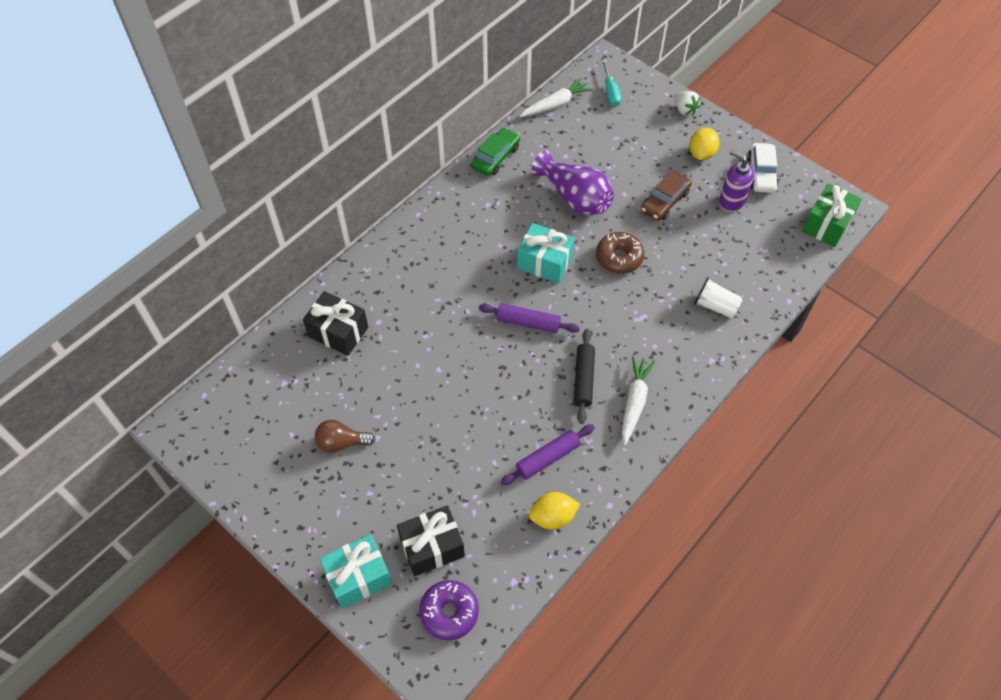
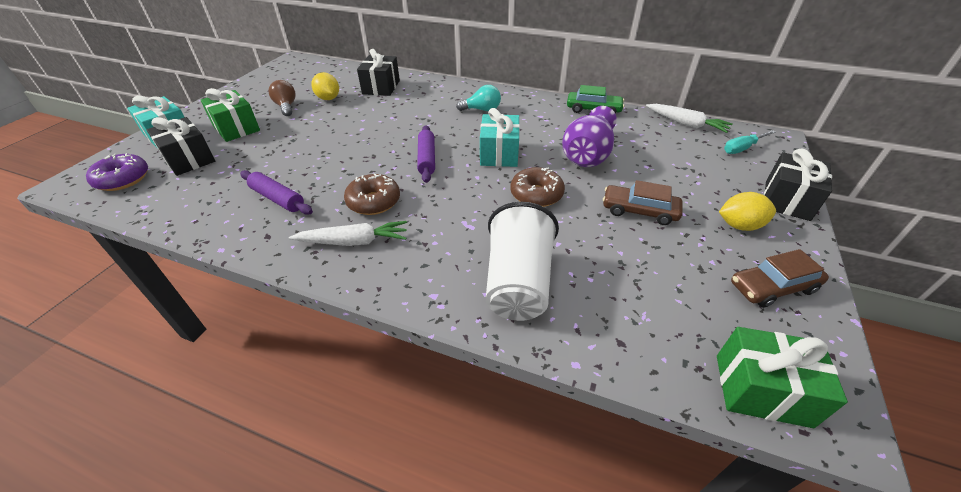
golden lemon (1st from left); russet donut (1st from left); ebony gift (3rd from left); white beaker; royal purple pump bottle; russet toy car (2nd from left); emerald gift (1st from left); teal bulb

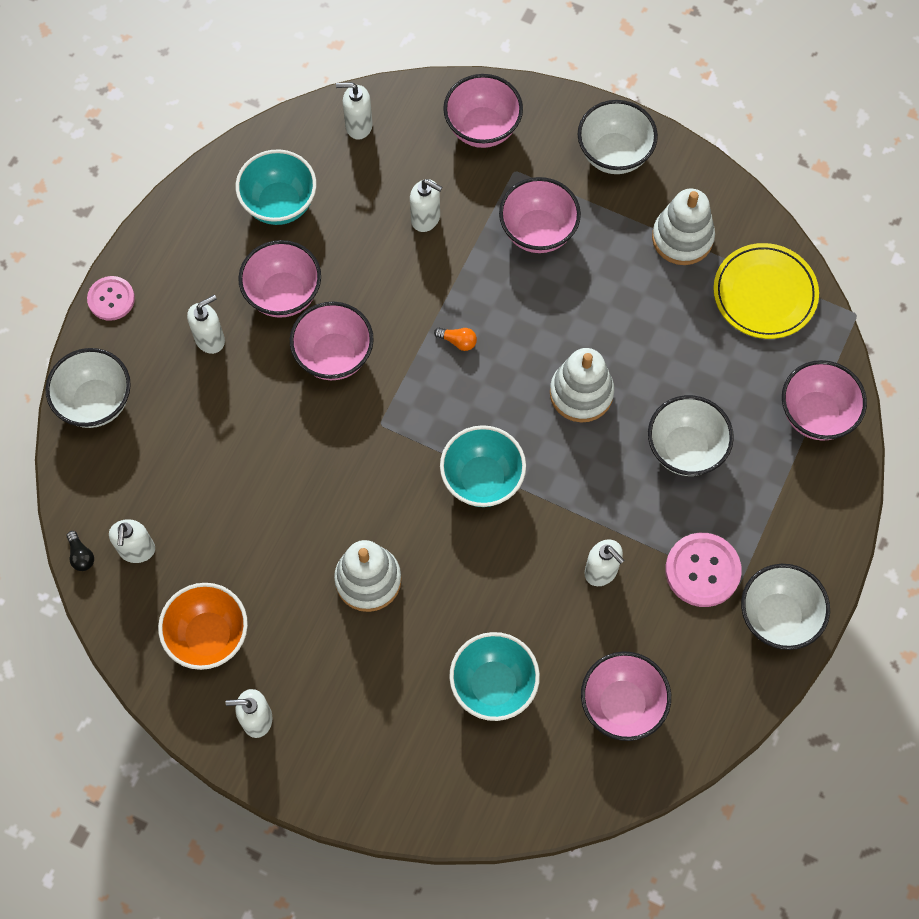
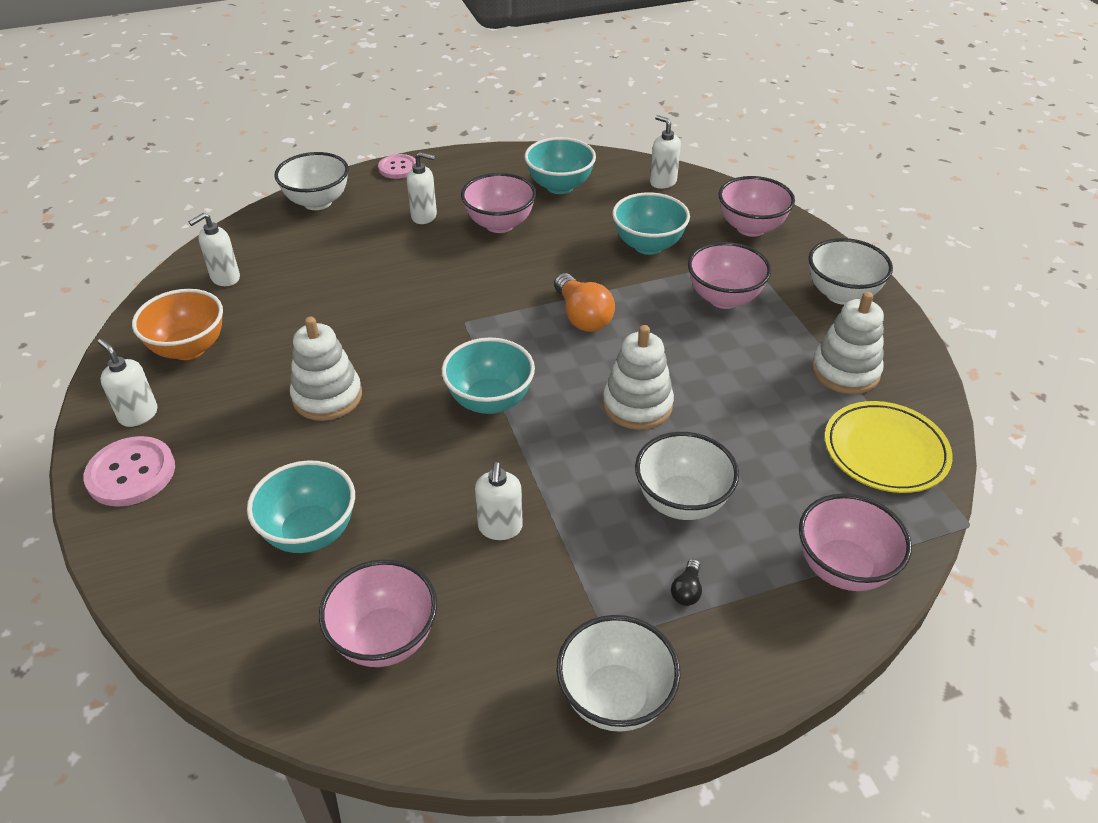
ebony bulb; pink serving bowl (2nd from left in the first image); teal serving bowl (4th from left); orange-coloured bulb; pink sewing button (1st from left)

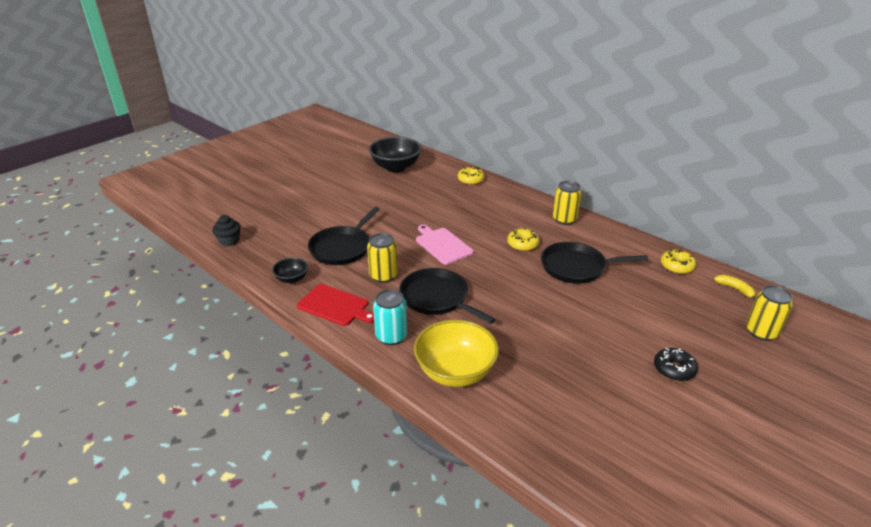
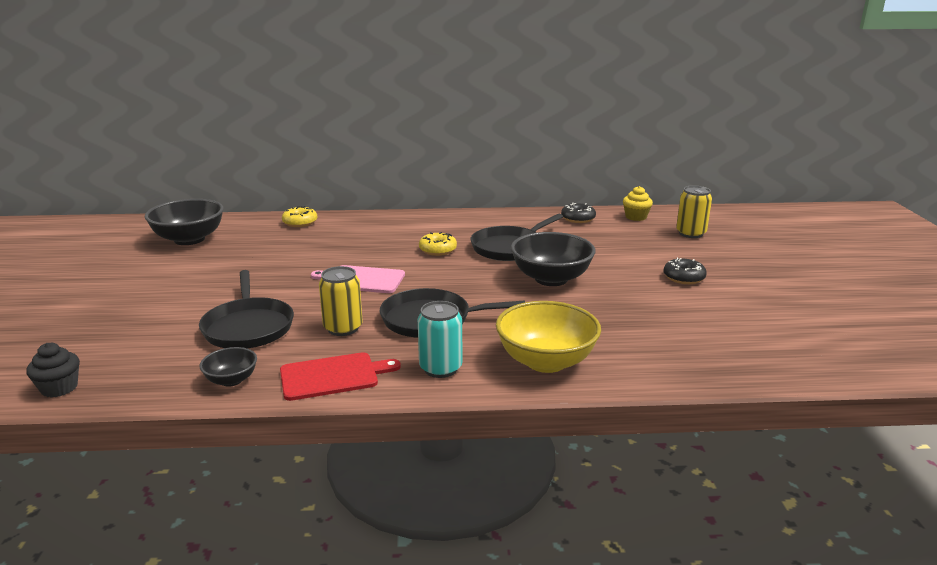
golden soda can (2nd from left in the first image); ebony donut (1st from left); golden cupcake; ebony serving bowl (3rd from left)

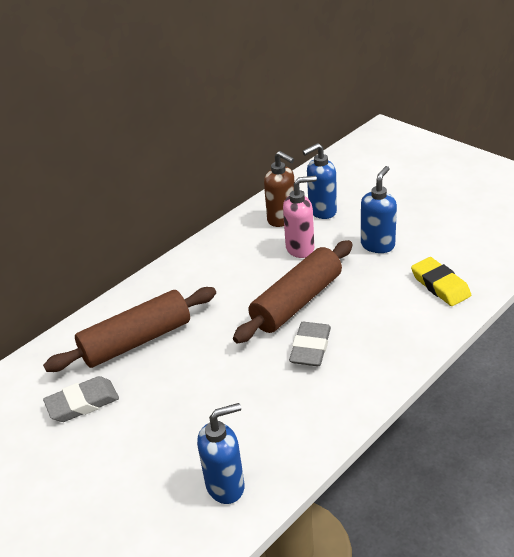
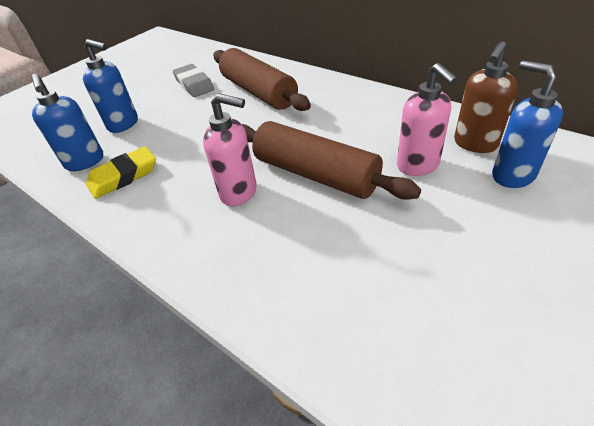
pink pump bottle (1st from left); cobalt pump bottle (2nd from left); golden gum eraser

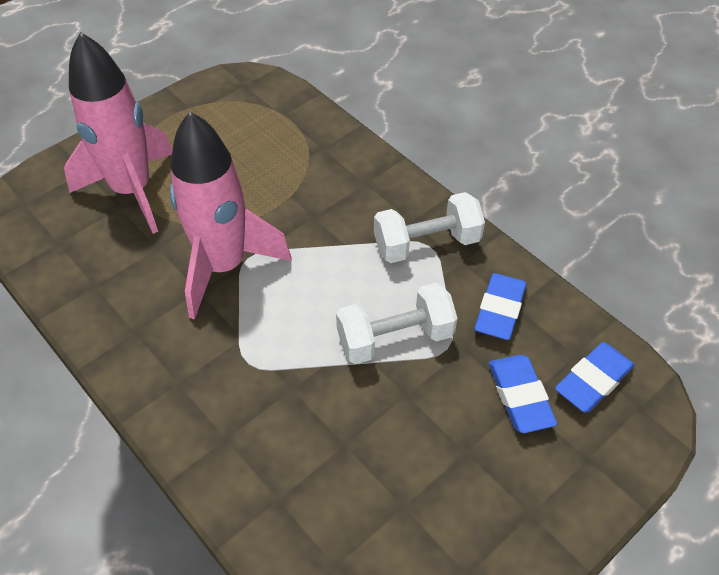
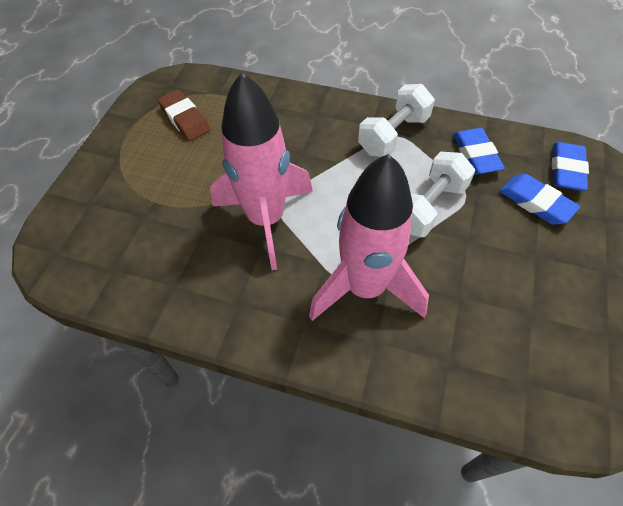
pink rocket (2nd from left); russet gum eraser

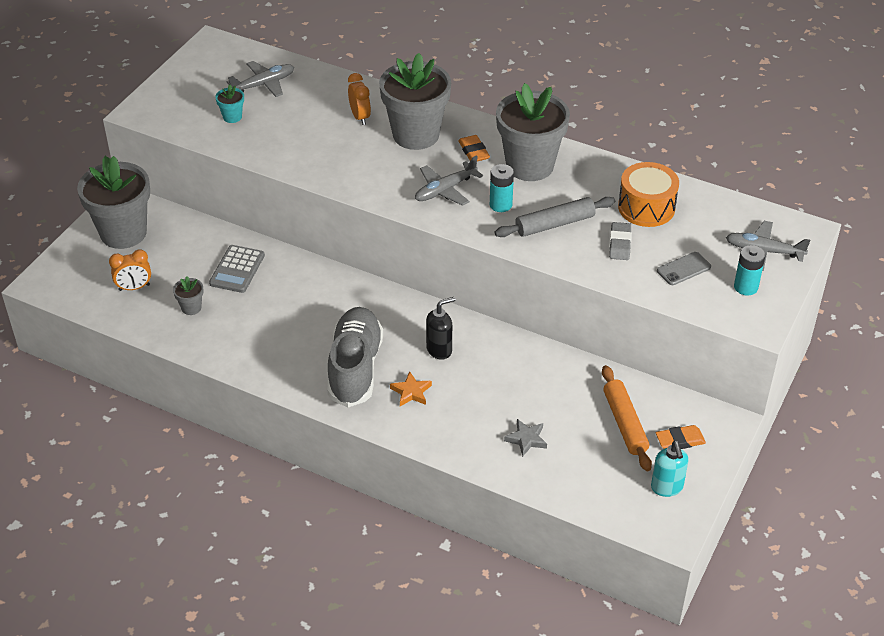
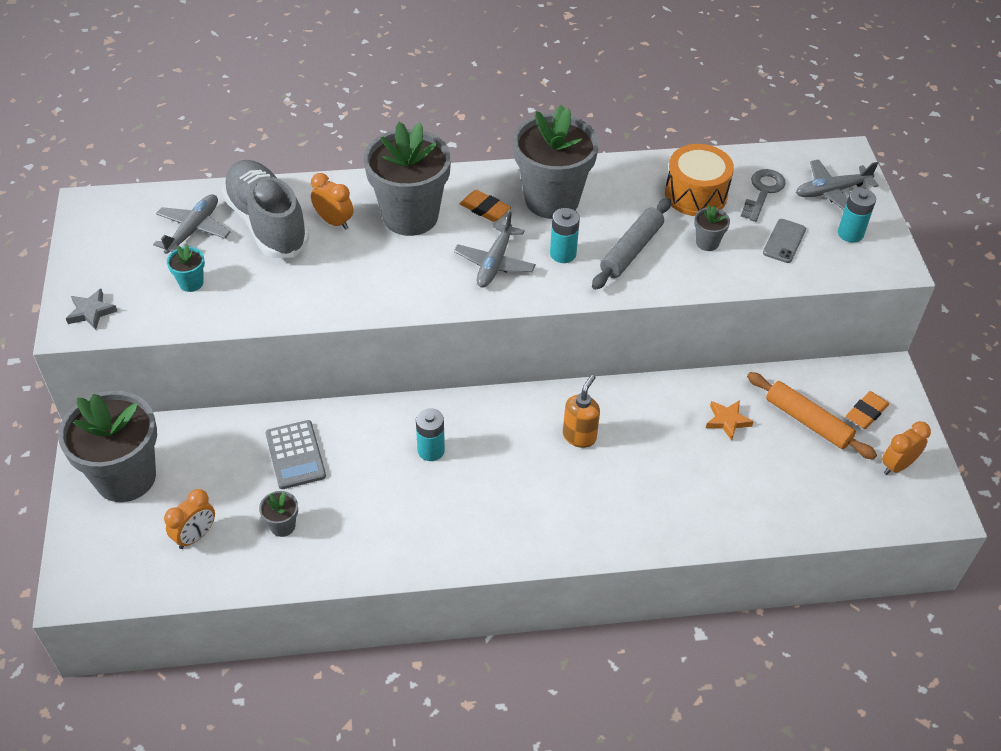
grey sneaker; orange-coloured star; orange-coloured pump bottle; grey star; grey plant pot (5th from left); orange-coloured clock (3rd from left); teal battery (1st from left); grey latchkey

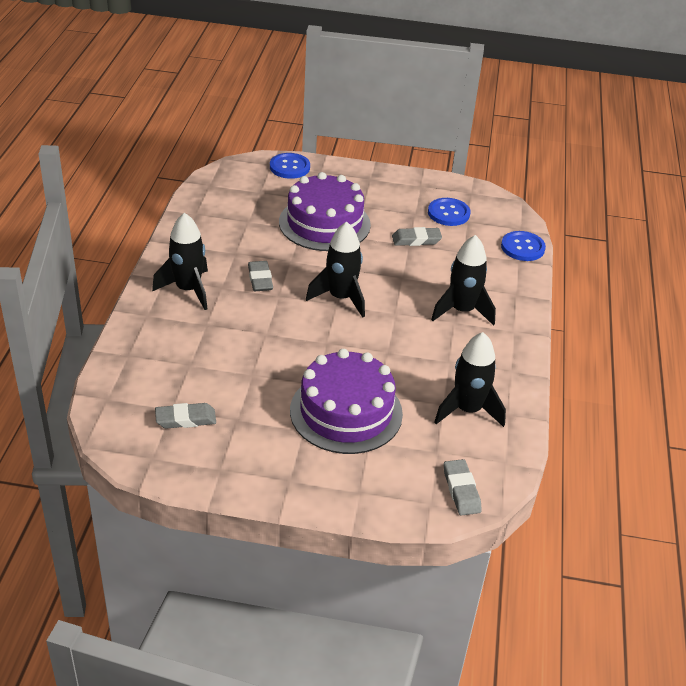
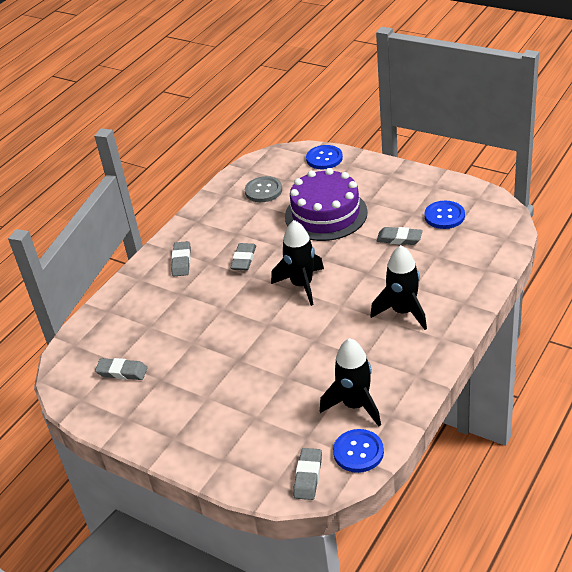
grey gum eraser (2nd from left); royal purple layer cake (2nd from left in the first image); cobalt sewing button (2nd from left); grey sewing button

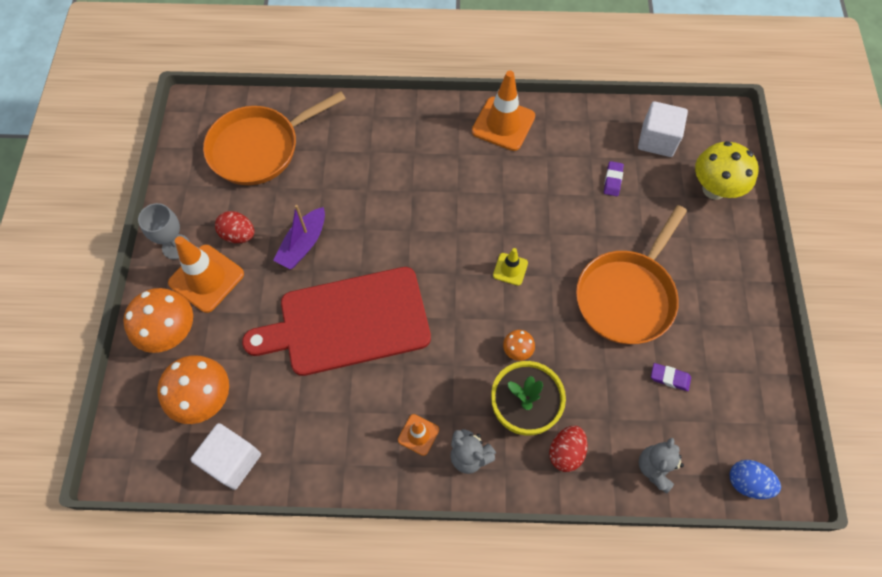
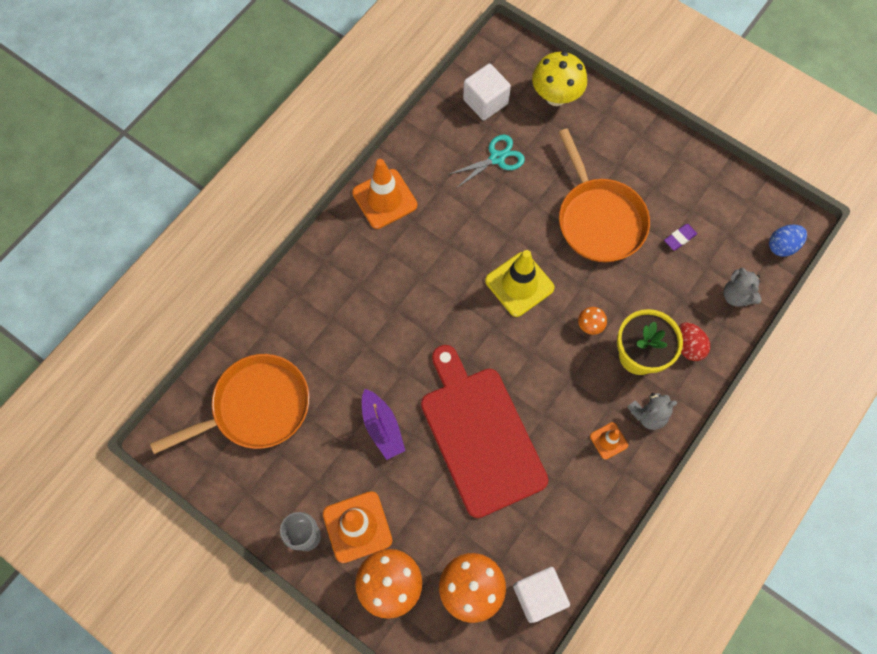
orange-coloured pan (1st from left); crimson egg (1st from left in the first image); crimson bread board; golden safety cone; teal pair of scissors

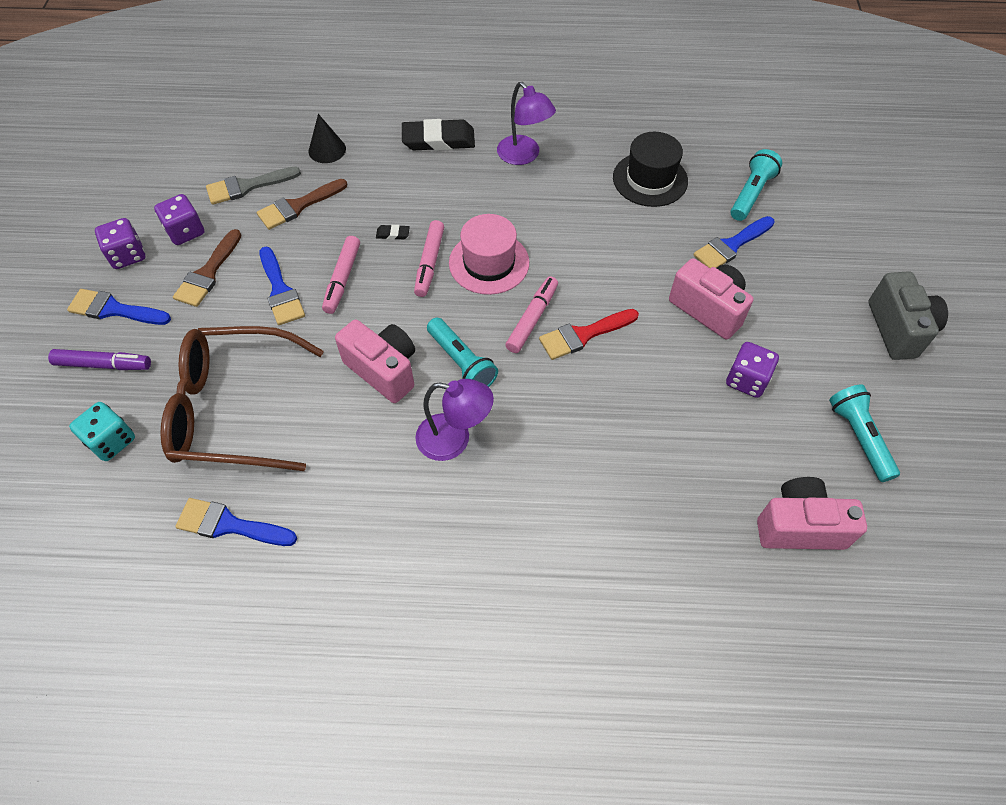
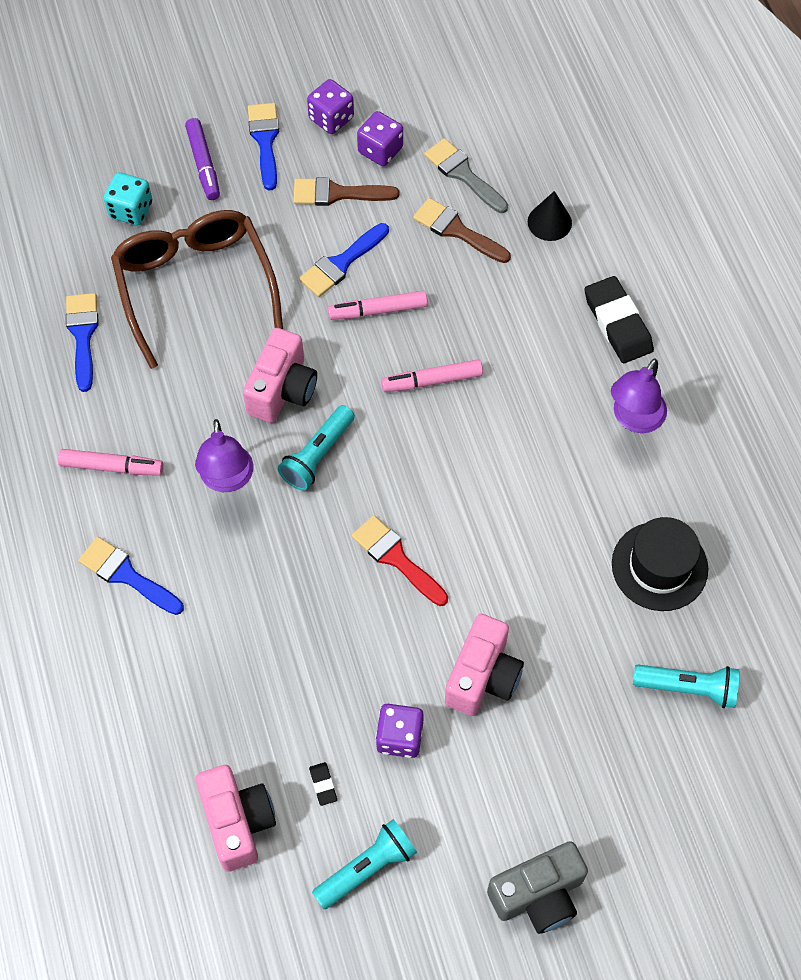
ebony gum eraser (1st from left); pink top hat; pink marker pen (1st from left); cobalt paint brush (2nd from left)

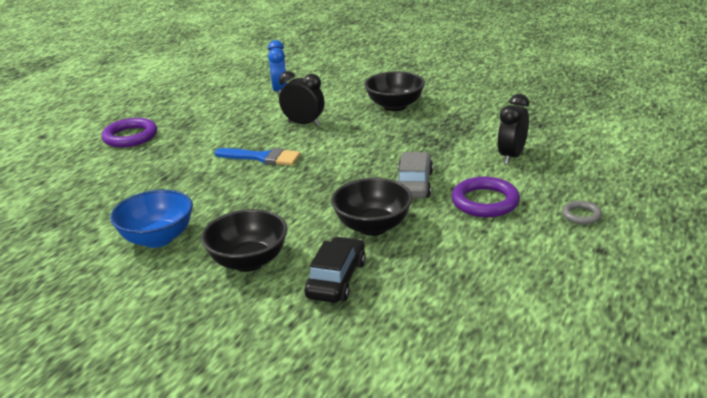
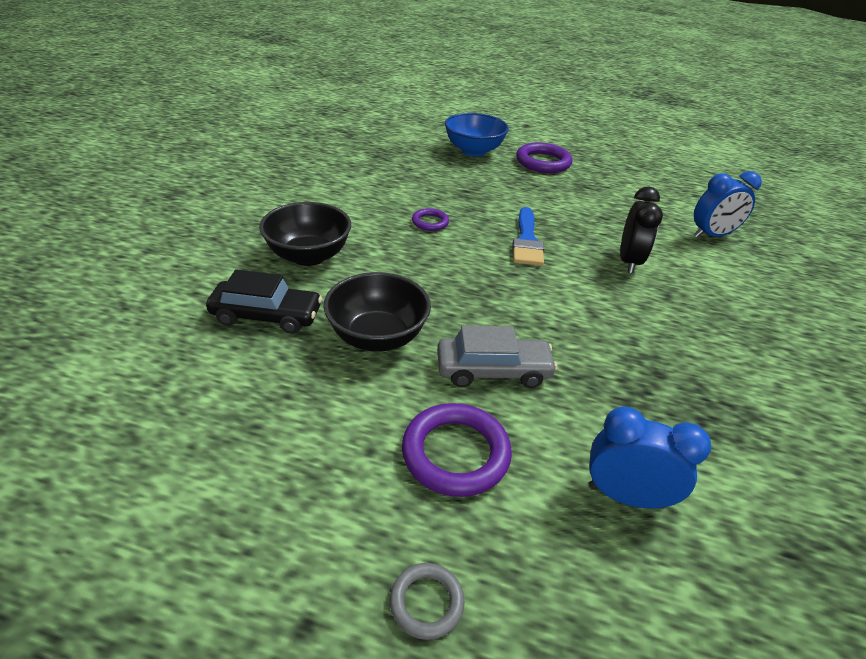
cobalt serving bowl; ebony serving bowl (3rd from left in the first image); cobalt clock (1st from left); royal purple torus (1st from left)

